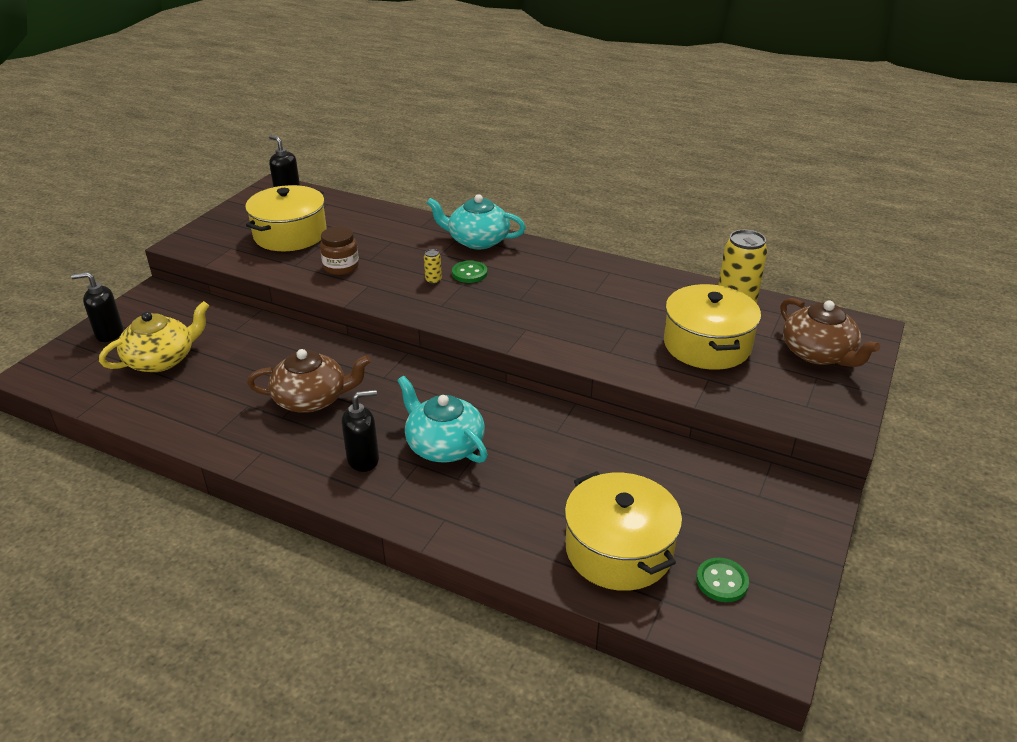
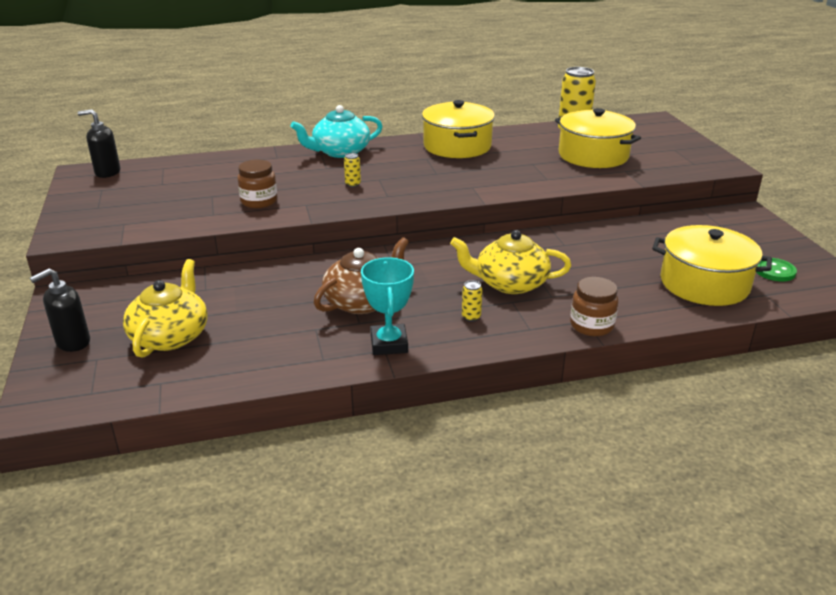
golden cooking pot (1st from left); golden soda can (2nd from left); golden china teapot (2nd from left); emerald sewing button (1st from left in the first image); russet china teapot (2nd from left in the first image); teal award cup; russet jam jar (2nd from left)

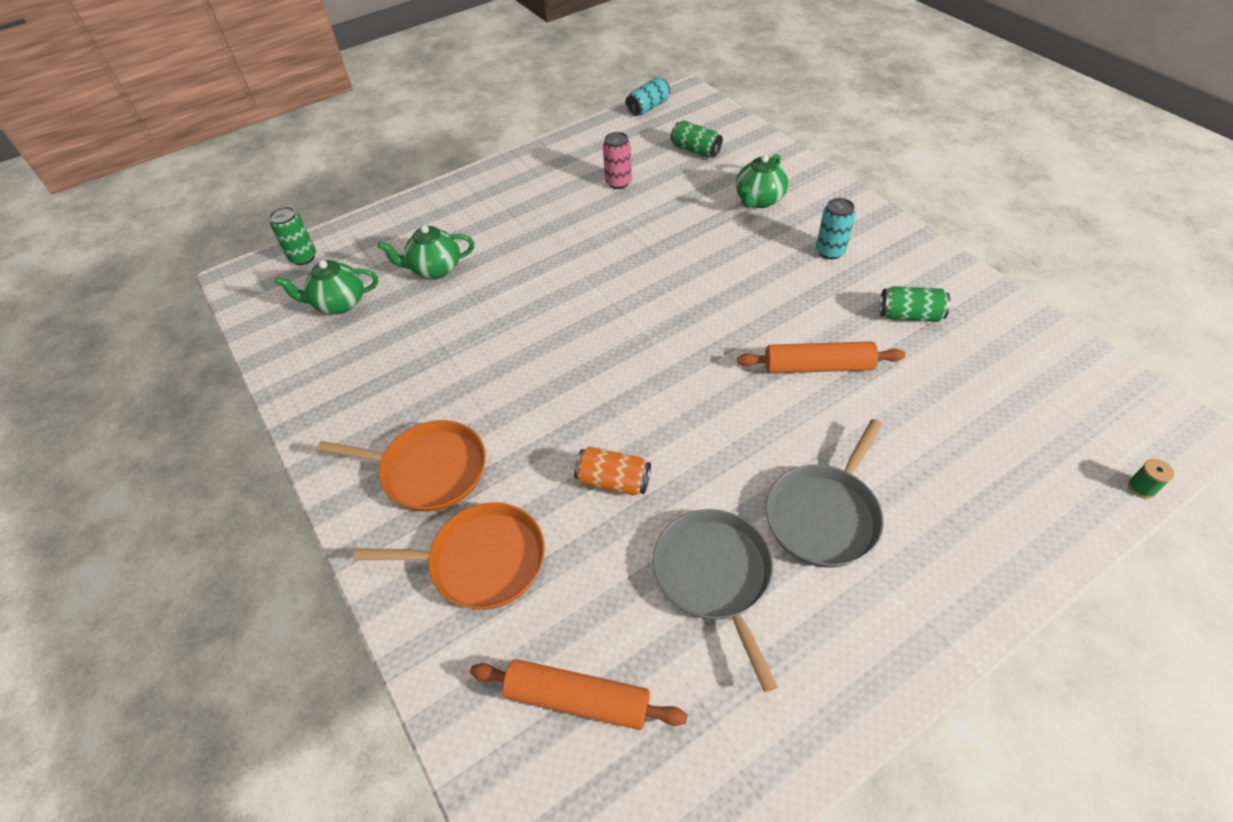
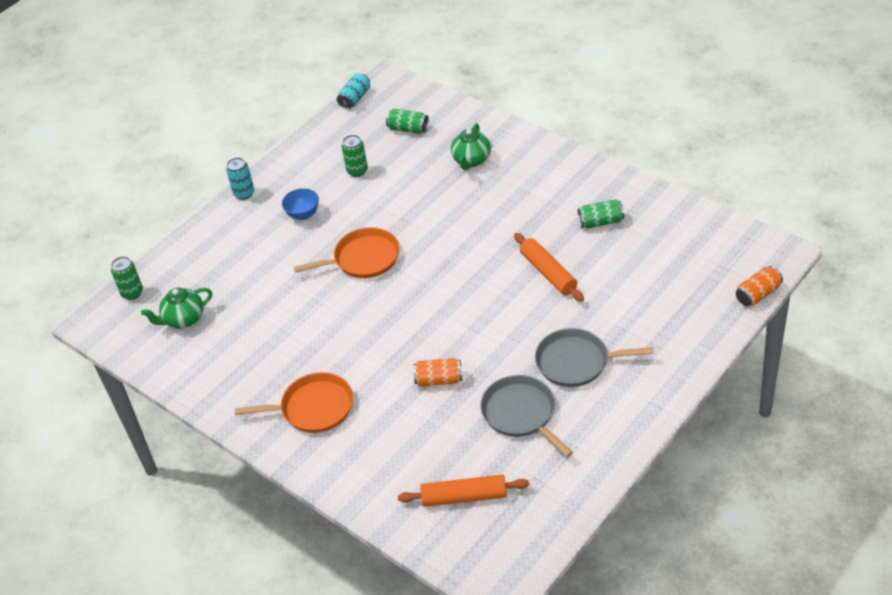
orange-coloured pan (2nd from left); emerald china teapot (2nd from left in the first image); emerald soda can (2nd from left); orange-coloured dough roller (2nd from left); grey pan (2nd from left); teal soda can (1st from left); orange-coloured soda can (2nd from left); cobalt serving bowl

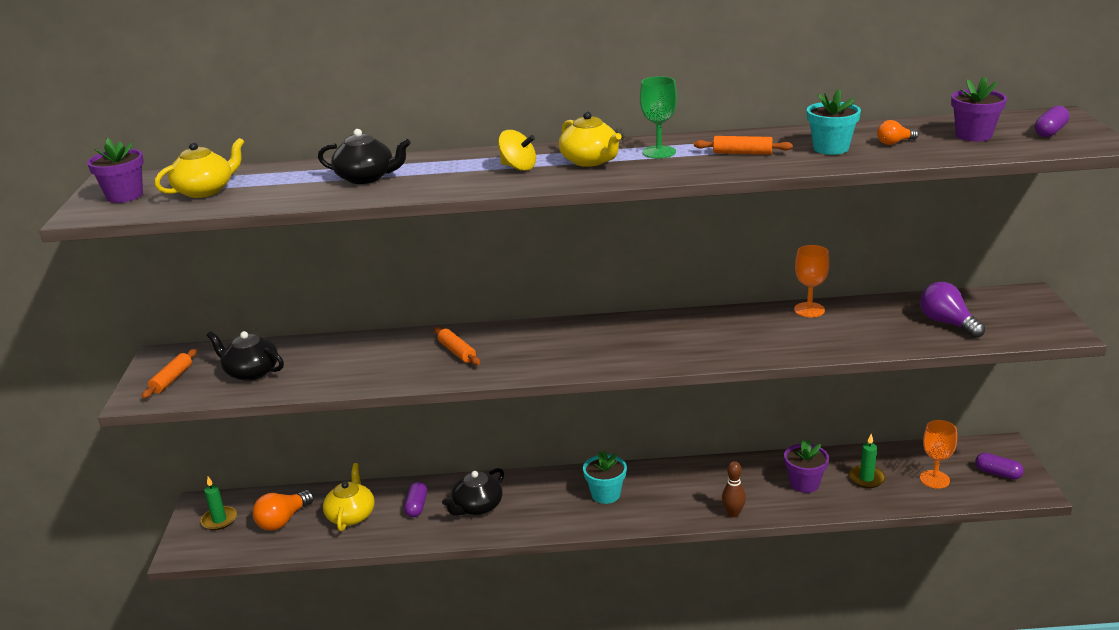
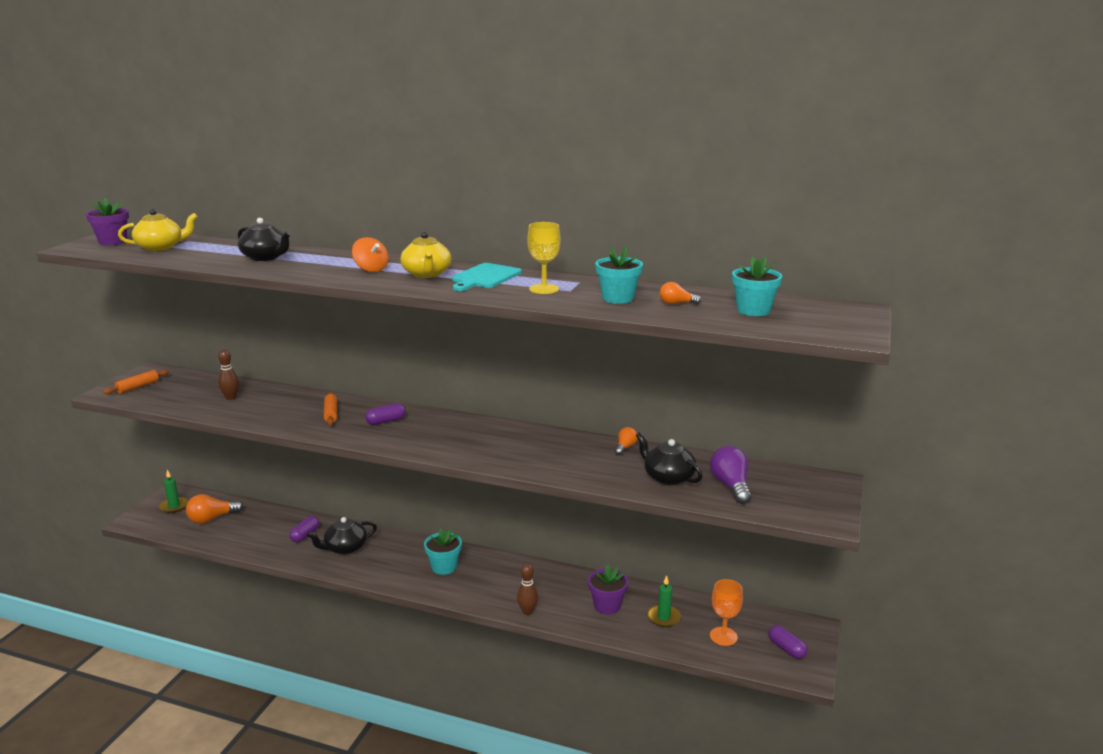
ebony china teapot (3rd from left); golden china teapot (2nd from left in the first image); orange-coloured whirligig; teal bread board; golden wine glass; orange-coloured bulb (2nd from left); teal plant pot (3rd from left); royal purple capsule (2nd from left); russet skittle (1st from left)

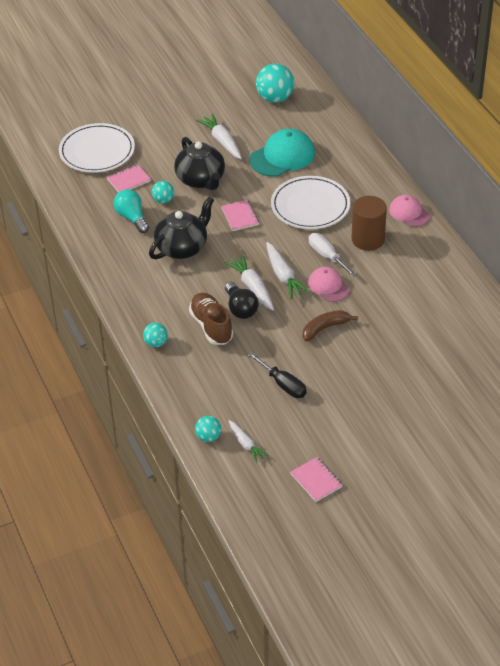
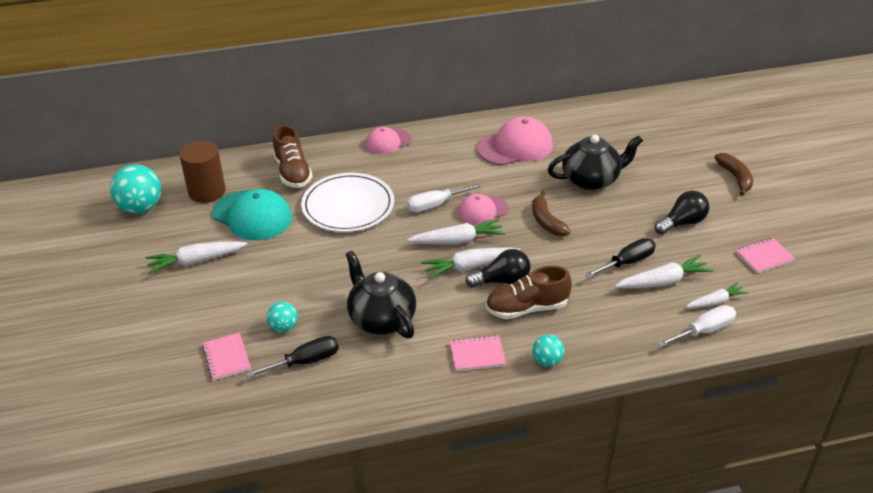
white flat dish (1st from left in the first image); ebony screwdriver (1st from left); ebony china teapot (2nd from left); white screwdriver (2nd from left); pink exercise book (2nd from left); teal cap; russet cylinder; russet sneaker (1st from left); pink cap (3rd from left); white toy carrot (4th from left); ebony bulb (2nd from left); russet banana (2nd from left)

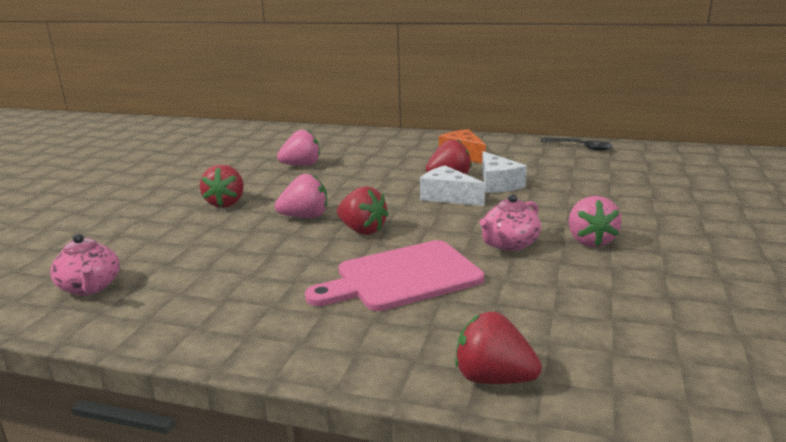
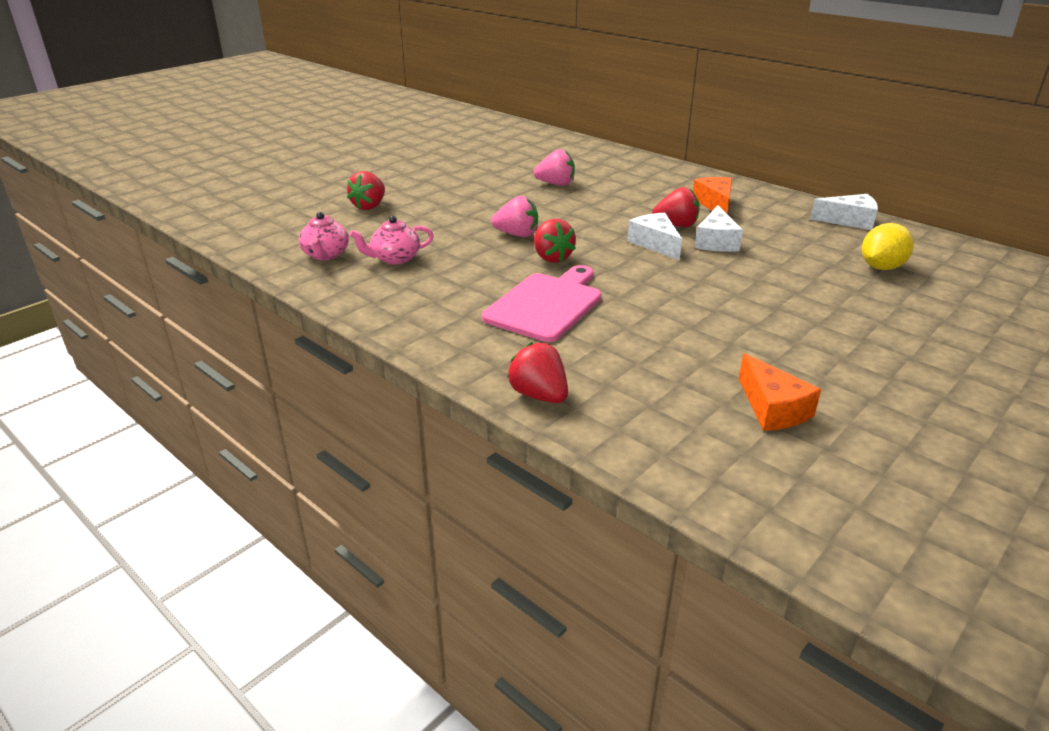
crimson strawberry (1st from left); pink bread board; pink china teapot (2nd from left); white cheese wedge (3rd from left); pink strawberry (3rd from left in the first image); orange-coloured cheese wedge (2nd from left); golden lemon

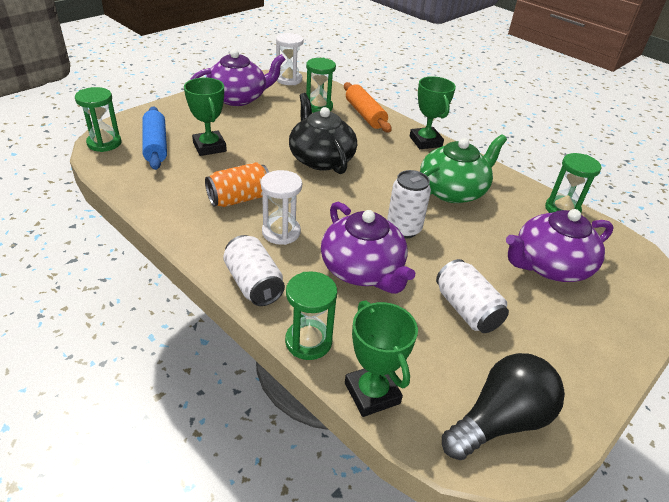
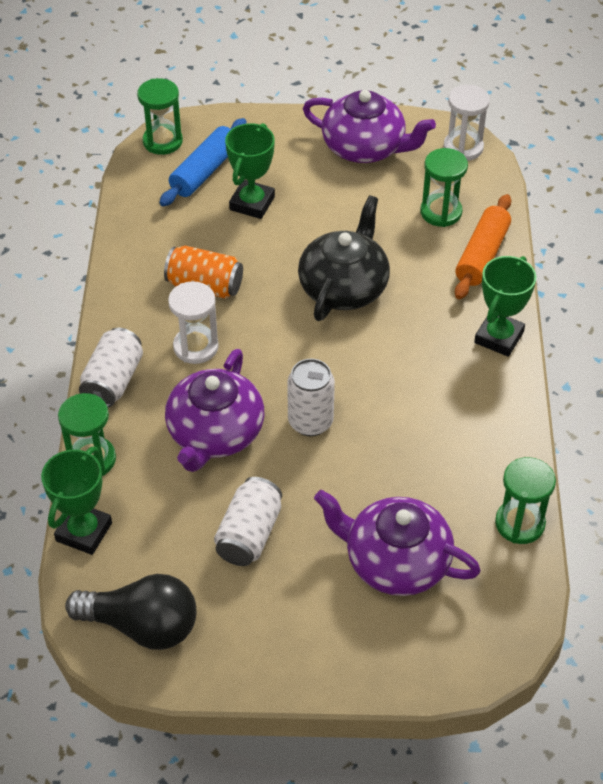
emerald china teapot

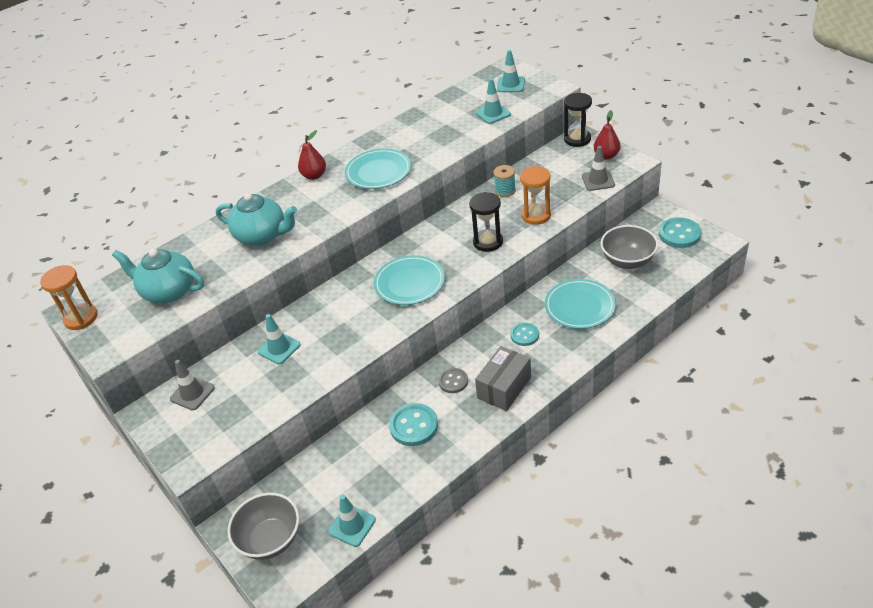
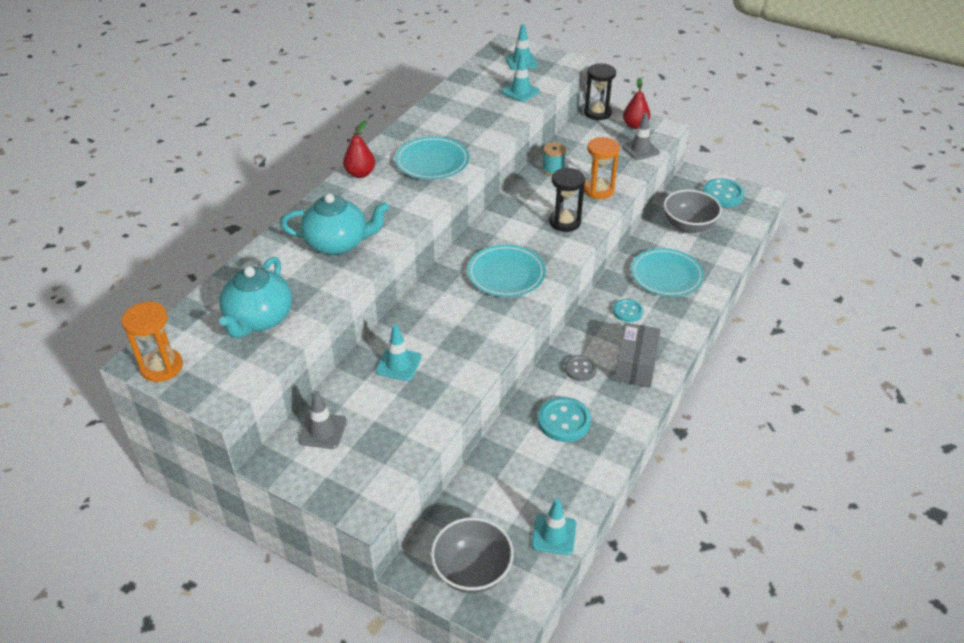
teal china teapot (1st from left)

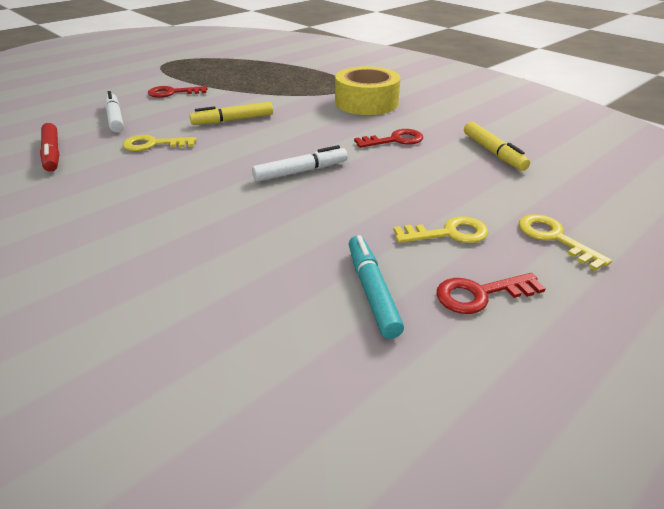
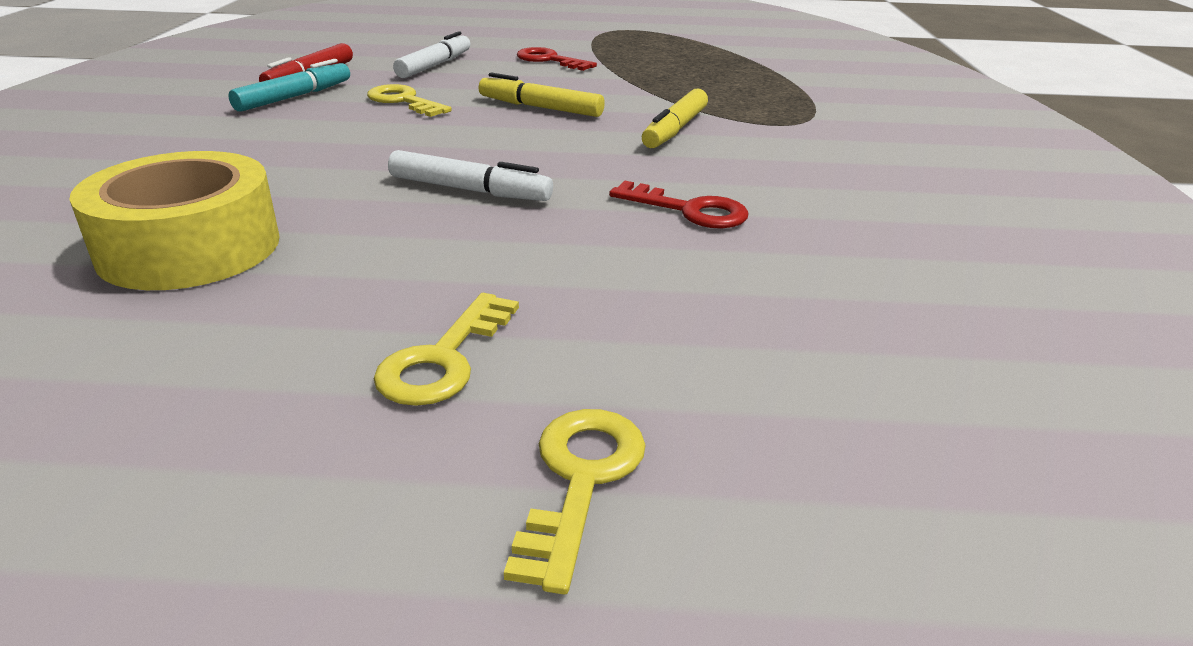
golden roll of tape; teal marker pen; golden latchkey (2nd from left); crimson latchkey (3rd from left in the first image); golden marker pen (2nd from left)

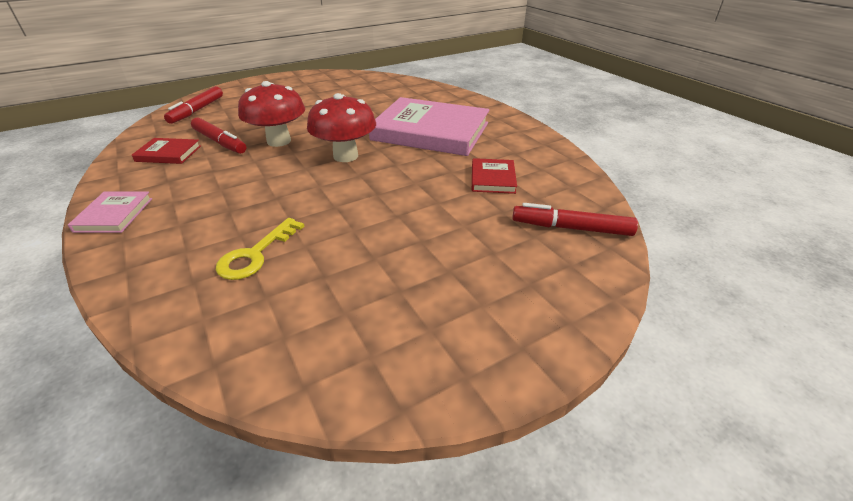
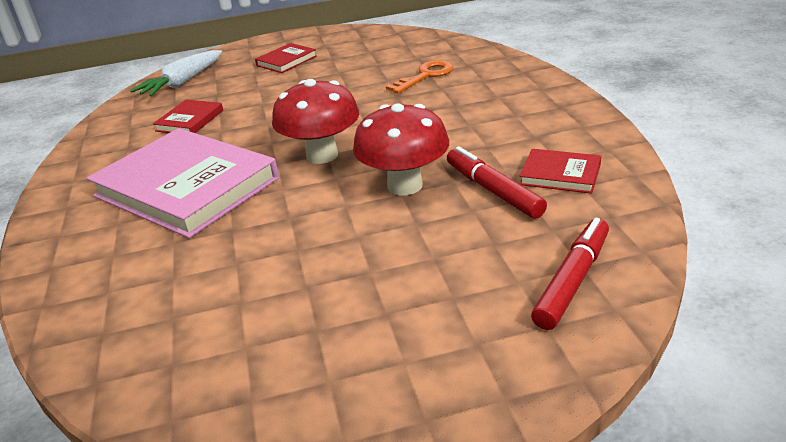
pink hardcover (1st from left in the first image); orange-coloured latchkey; white toy carrot; crimson hardcover (2nd from left)

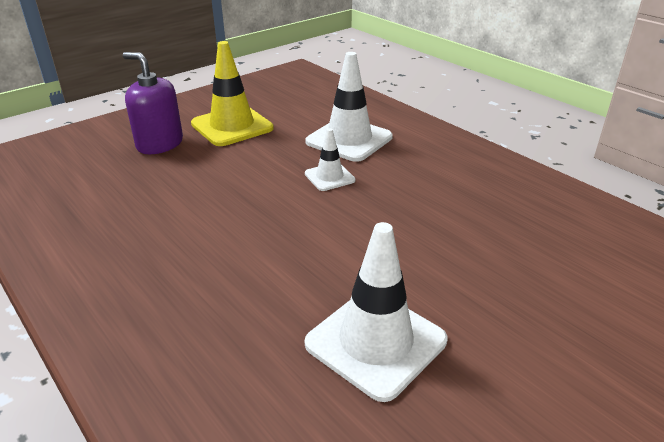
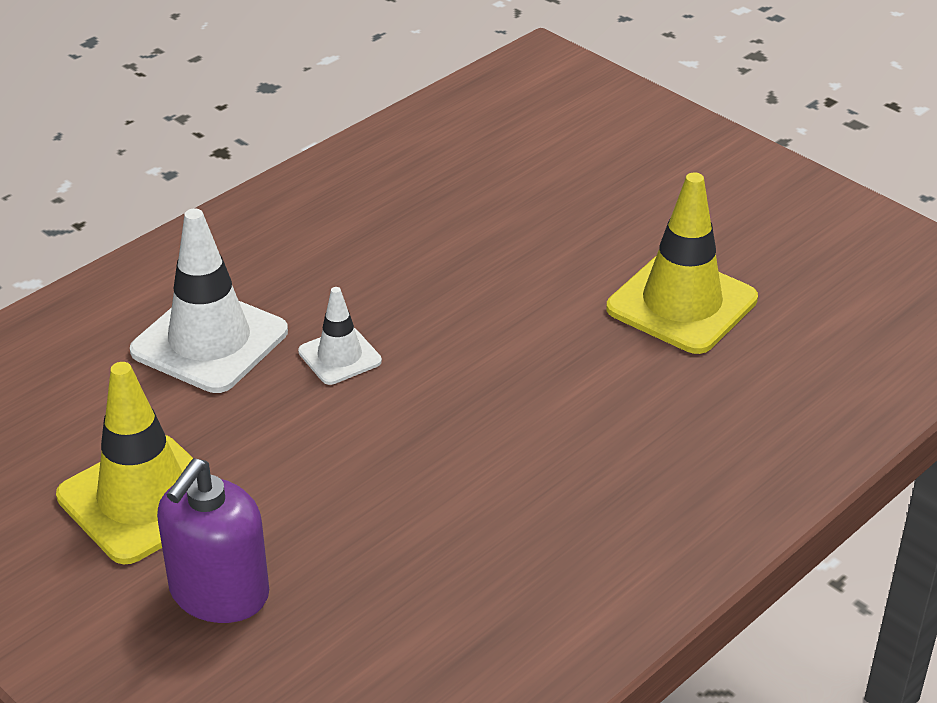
golden safety cone (2nd from left)

